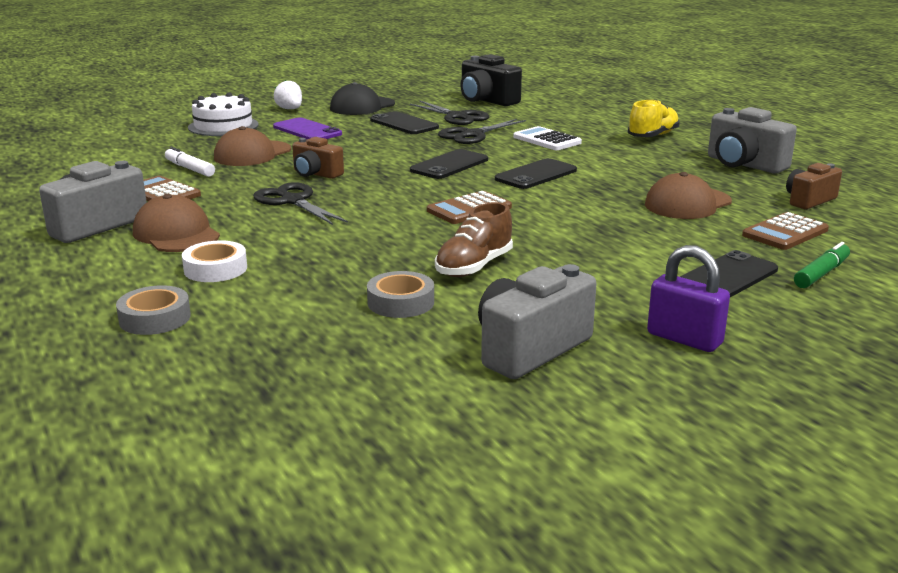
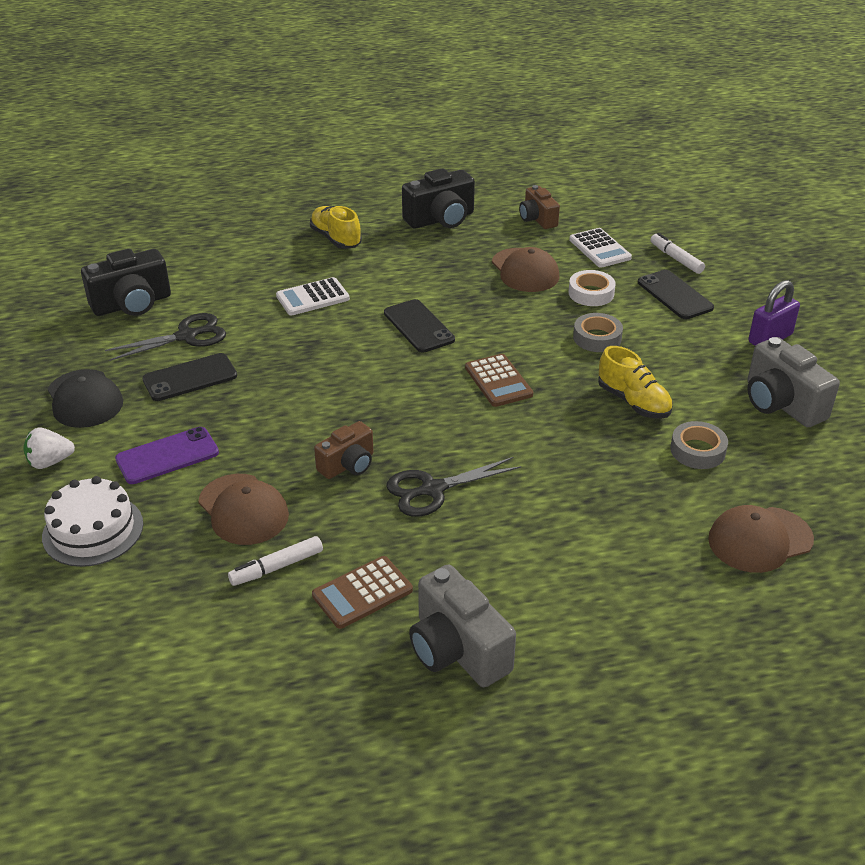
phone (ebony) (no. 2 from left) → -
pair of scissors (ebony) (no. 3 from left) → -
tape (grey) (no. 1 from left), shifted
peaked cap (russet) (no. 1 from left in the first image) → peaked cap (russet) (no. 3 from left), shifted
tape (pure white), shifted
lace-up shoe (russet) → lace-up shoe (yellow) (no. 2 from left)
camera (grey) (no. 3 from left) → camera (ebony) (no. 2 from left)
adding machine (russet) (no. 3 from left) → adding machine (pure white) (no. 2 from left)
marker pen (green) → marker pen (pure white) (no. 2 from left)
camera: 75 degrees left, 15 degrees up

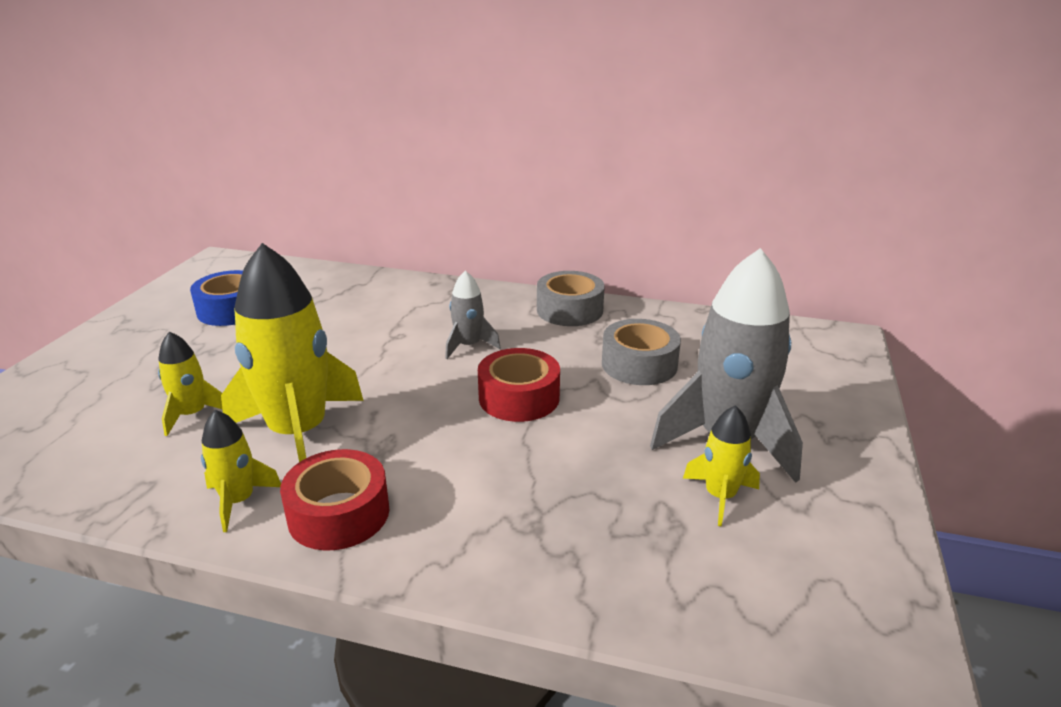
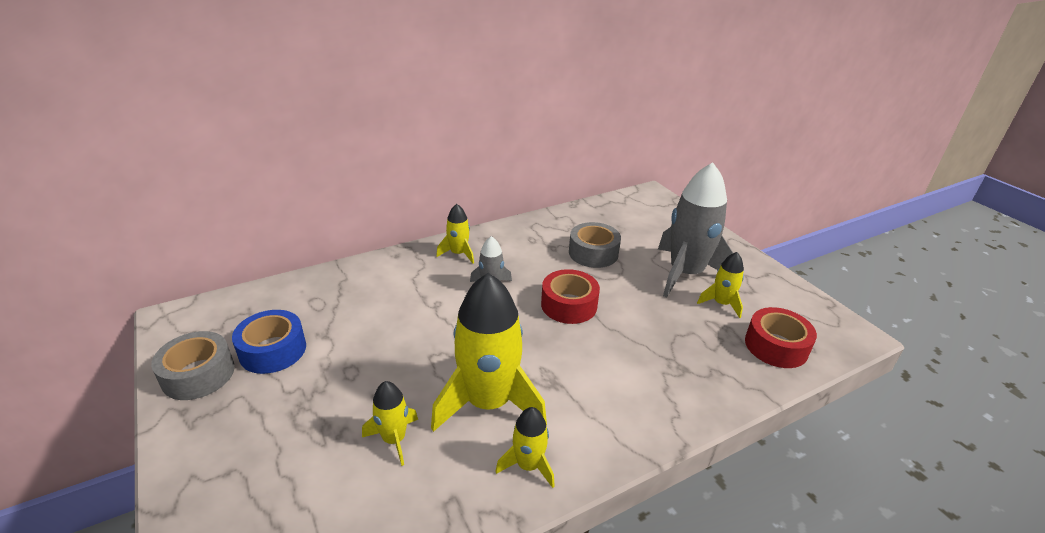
- → rocket (yellow) (no. 2 from left)
tape (red) (no. 1 from left in the first image) → tape (red) (no. 2 from left), shifted
tape (grey) (no. 1 from left), shifted
camera: 45 degrees left, 5 degrees up

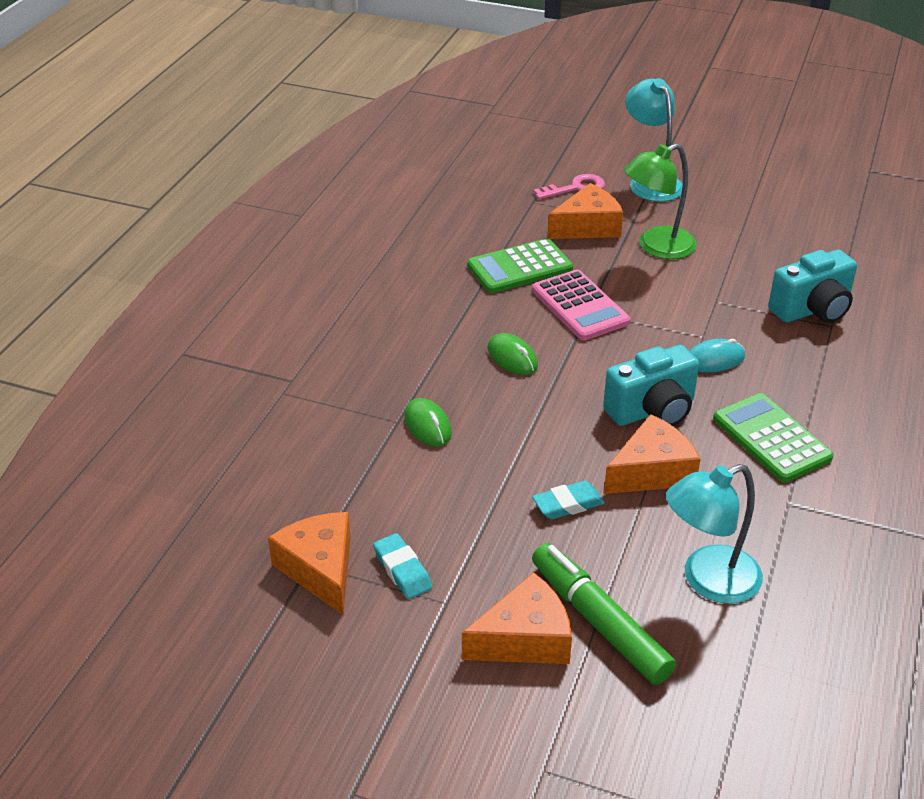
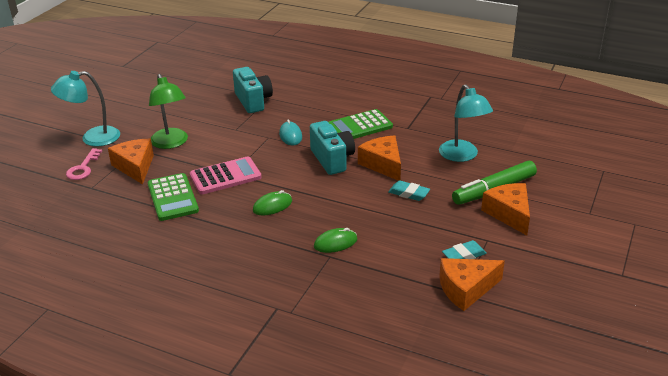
pencil eraser (turquoise) (no. 2 from left in the first image) → pencil eraser (turquoise) (no. 1 from left), 45 degrees counterclockwise
door key (pink), 150 degrees counterclockwise
camera: 85 degrees left, 5 degrees down

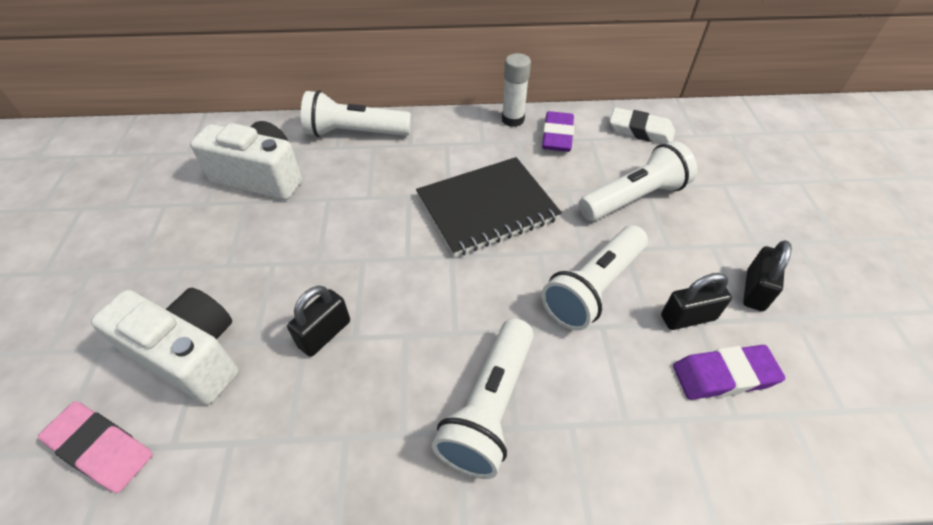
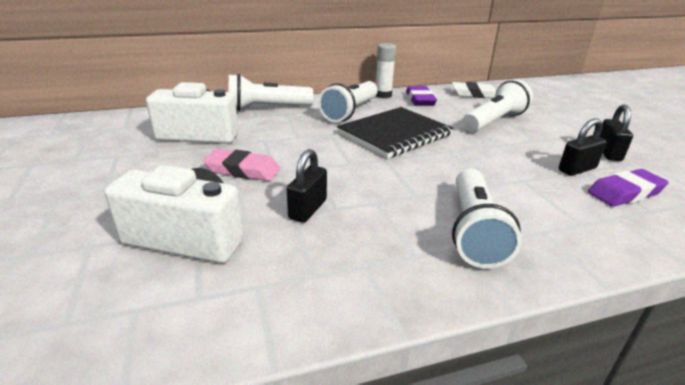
pencil eraser (pink), shifted
pocket torch (pure white) (no. 3 from left in the first image) → pocket torch (pure white) (no. 2 from left), shifted
camera: 15 degrees left, 20 degrees down

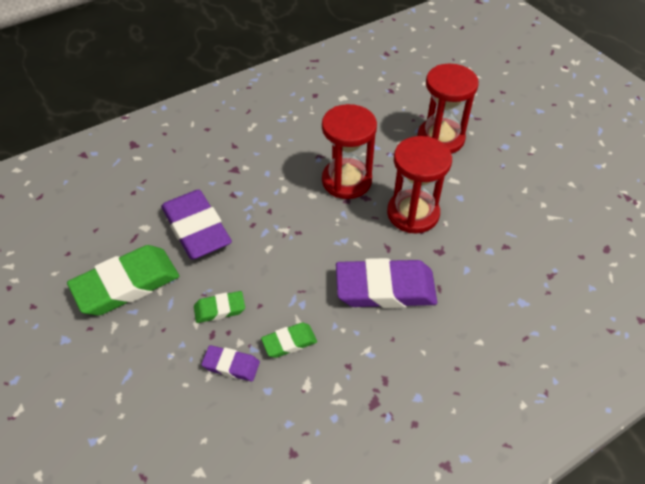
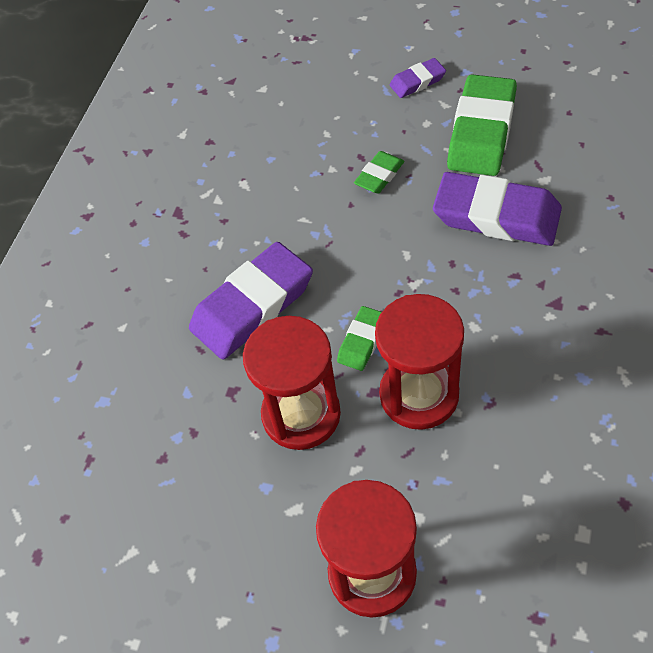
pencil eraser (purple) (no. 2 from left), shifted
pencil eraser (green) (no. 3 from left in the first image) → pencil eraser (green) (no. 1 from left), shifted
camera: 145 degrees right, 5 degrees up

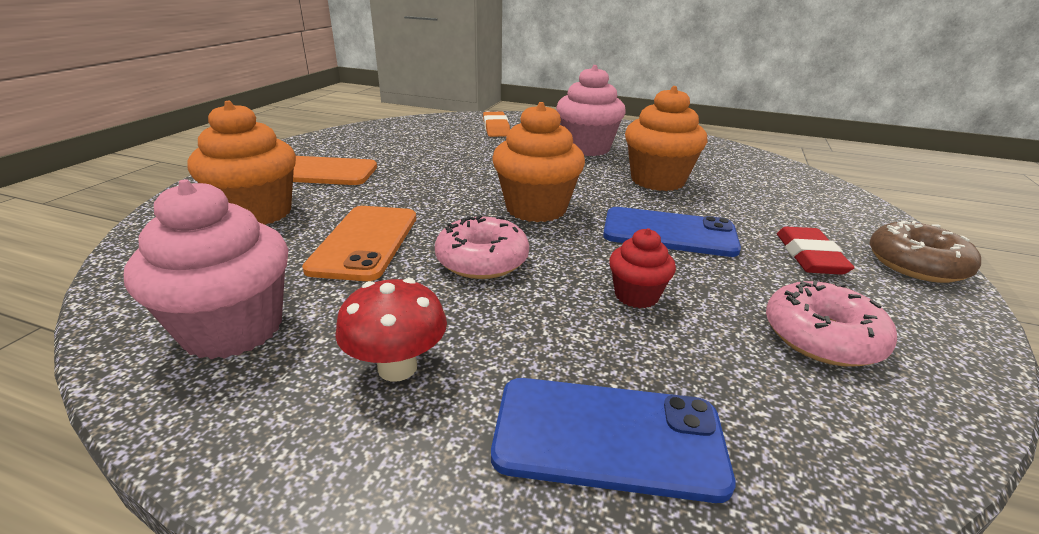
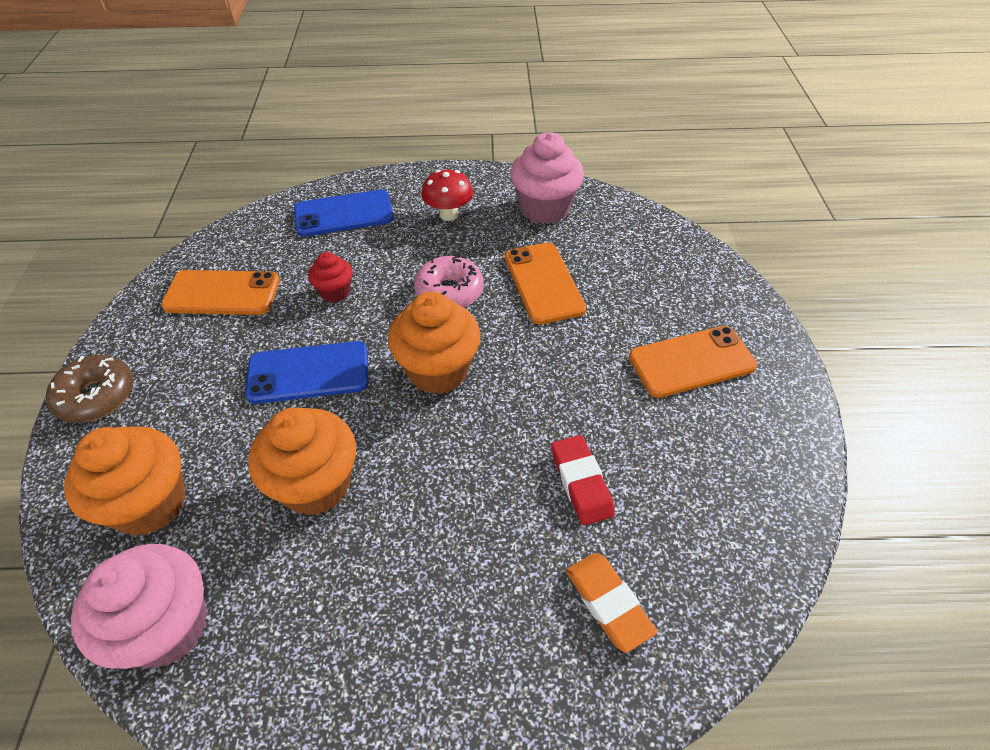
cupcake (bright orange) (no. 1 from left), shifted
cupcake (pink) (no. 2 from left in the first image) → cupcake (pink) (no. 1 from left), shifted
pencil eraser (red), shifted
glazed donut (pink) (no. 2 from left) → phone (bright orange) (no. 1 from left)
camera: 160 degrees right, 20 degrees up

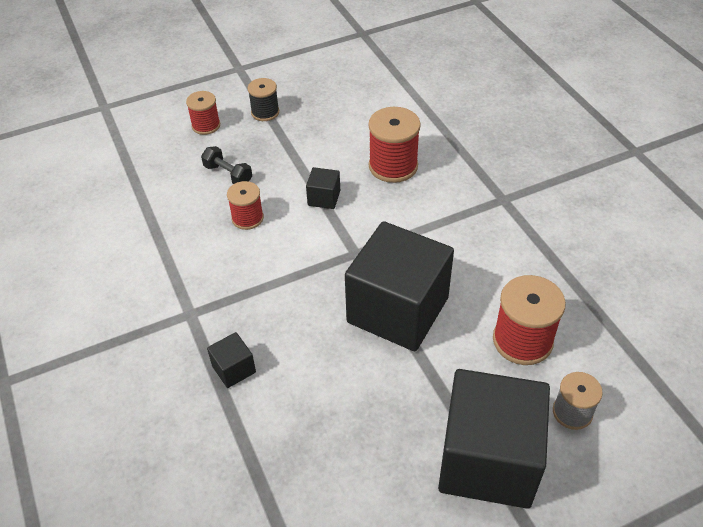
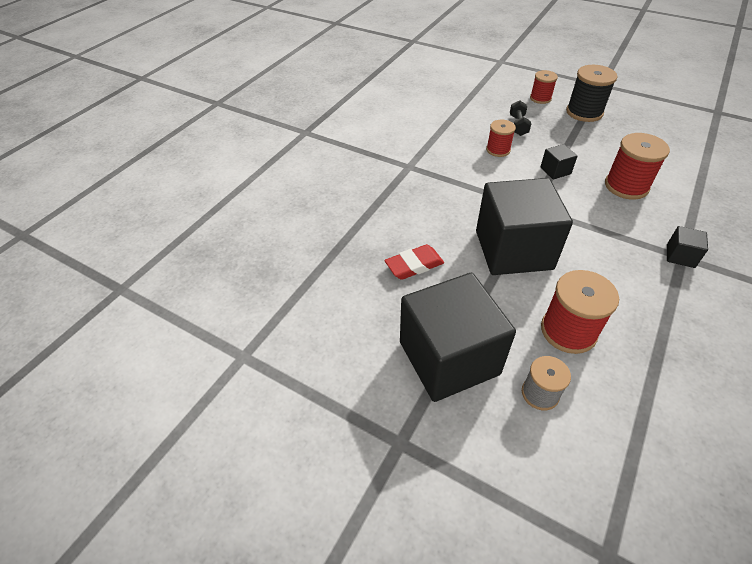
- → pencil eraser (red)
solid cube (ebony) (no. 1 from left in the first image) → solid cube (ebony) (no. 4 from left), shifted
reel of thread (ebony), x1.62
camera: 55 degrees right, 0 degrees up

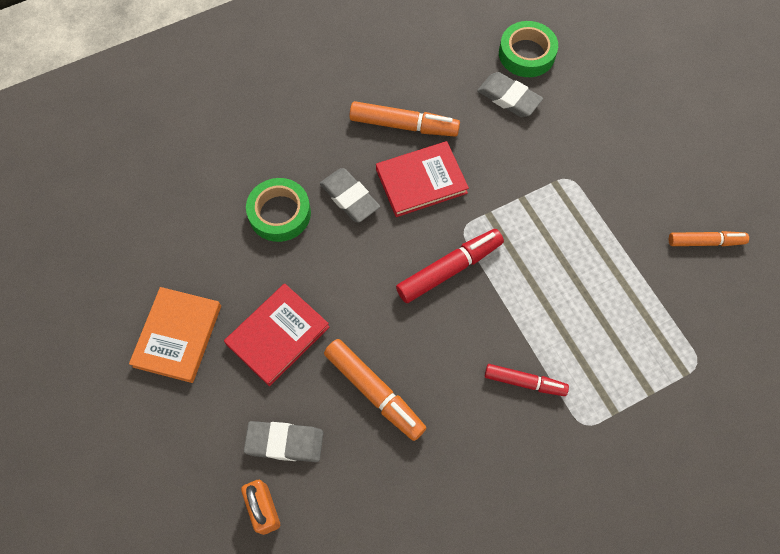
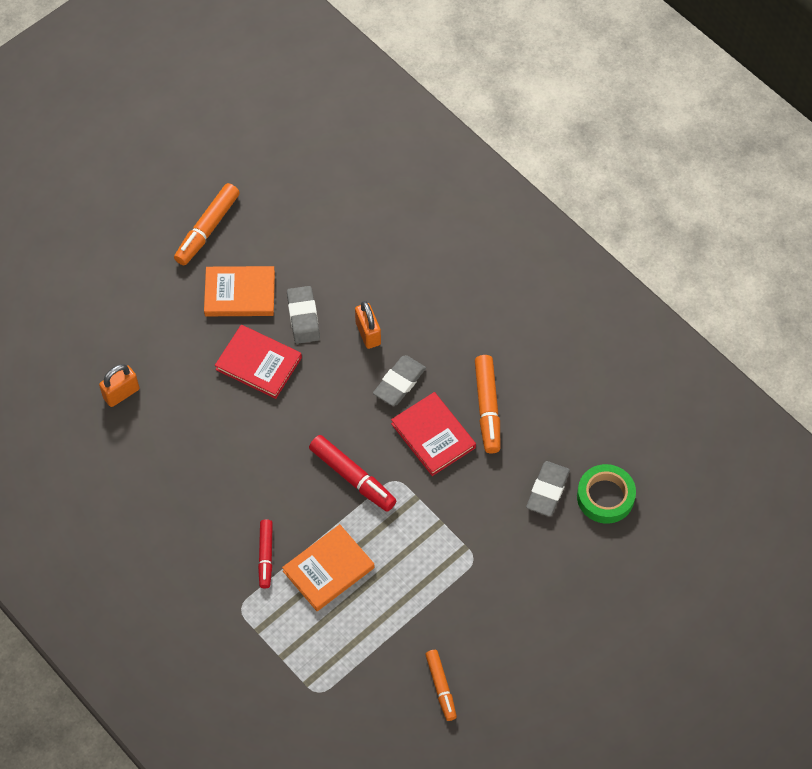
- → hardcover (bright orange) (no. 2 from left)
pencil eraser (grey) (no. 1 from left), shifted
marker pen (bright orange) (no. 1 from left), shifted
tape (green) (no. 1 from left) → padlock (bright orange) (no. 2 from left)
camera: 75 degrees right, 5 degrees down

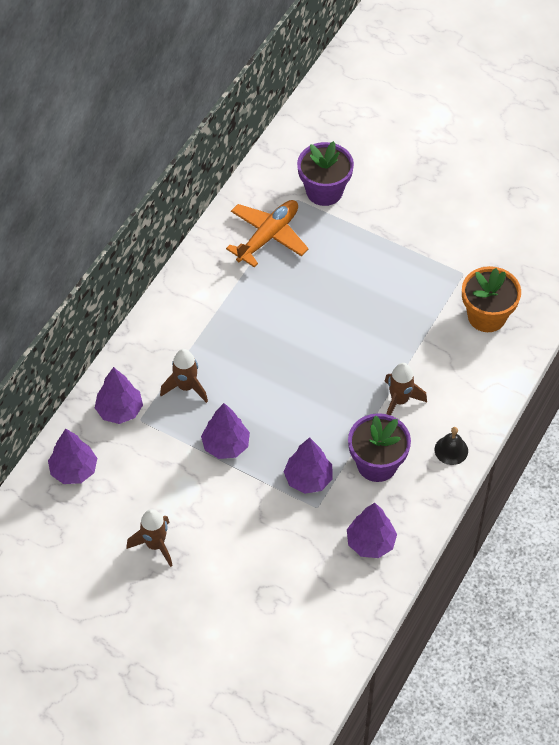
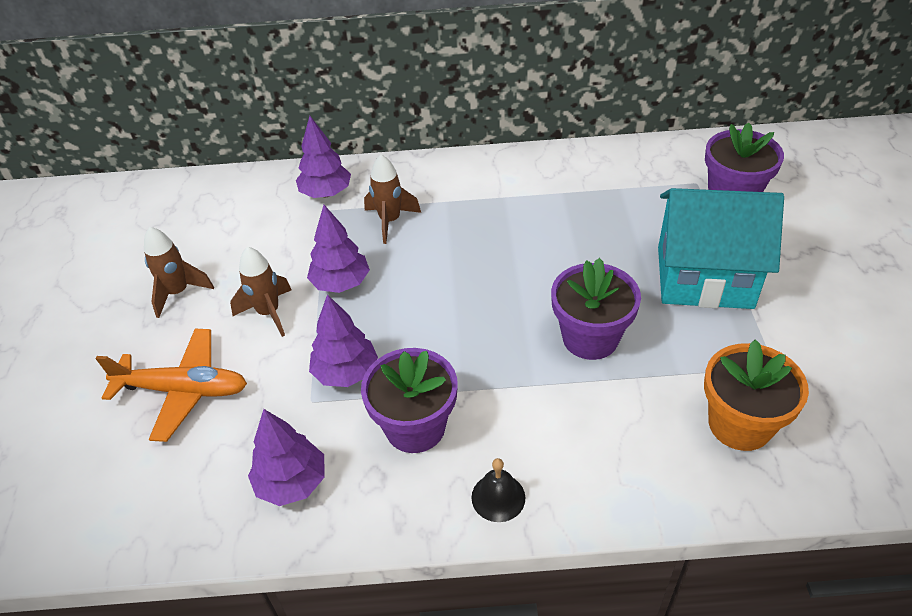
fir tree (purple) (no. 1 from left) → -
- → flower pot (purple) (no. 2 from left)
- → toy house (turquoise)
plane (bright orange), shifted
rocket (russet) (no. 3 from left in the first image) → rocket (russet) (no. 2 from left), shifted
camera: 60 degrees right, 10 degrees down

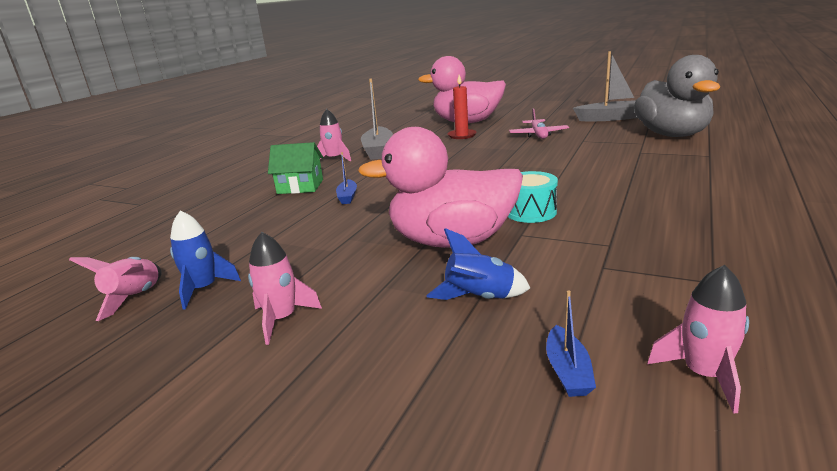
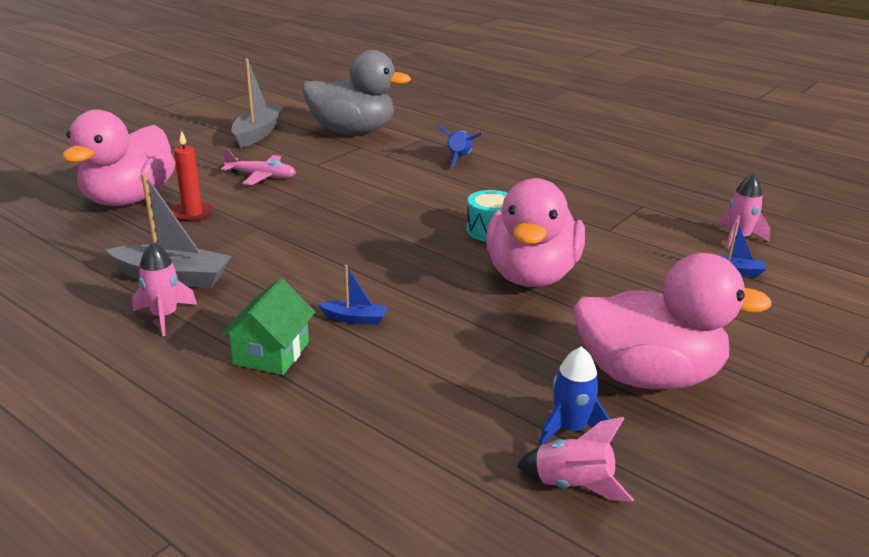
rocket (blue) (no. 2 from left in the first image) → rocket (blue) (no. 1 from left), shifted
rocket (pink) (no. 2 from left) → duck (pink) (no. 3 from left)
camera: 80 degrees left, 5 degrees up

